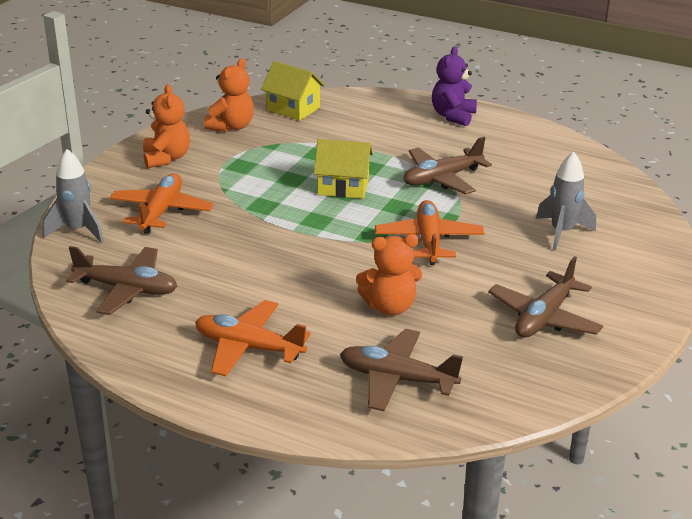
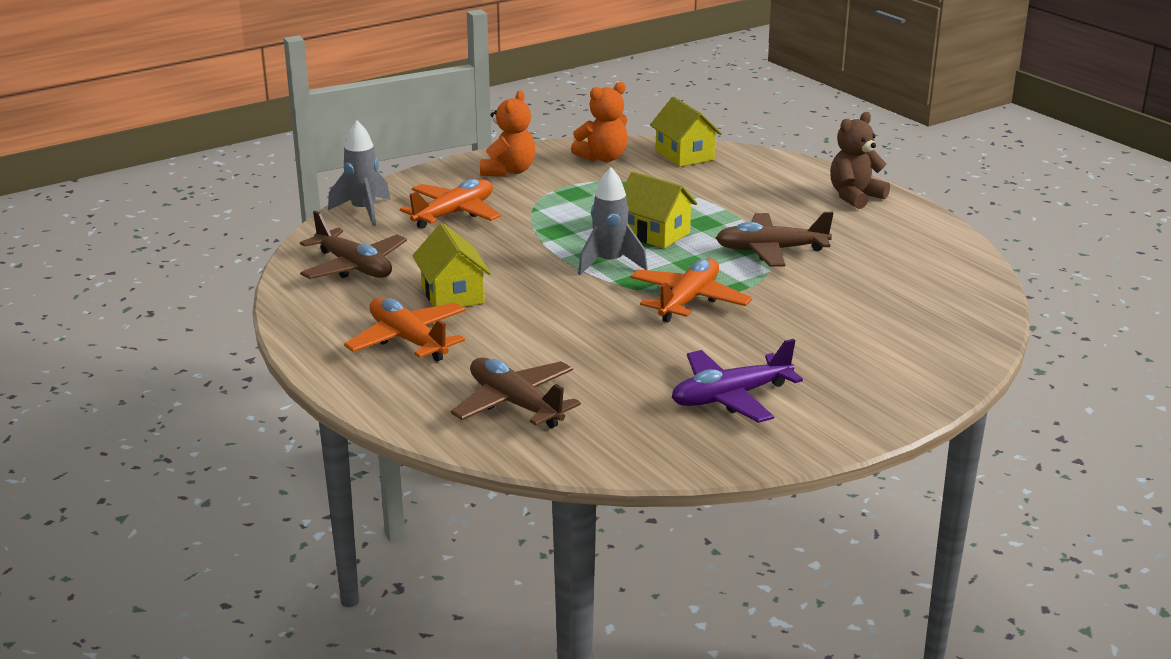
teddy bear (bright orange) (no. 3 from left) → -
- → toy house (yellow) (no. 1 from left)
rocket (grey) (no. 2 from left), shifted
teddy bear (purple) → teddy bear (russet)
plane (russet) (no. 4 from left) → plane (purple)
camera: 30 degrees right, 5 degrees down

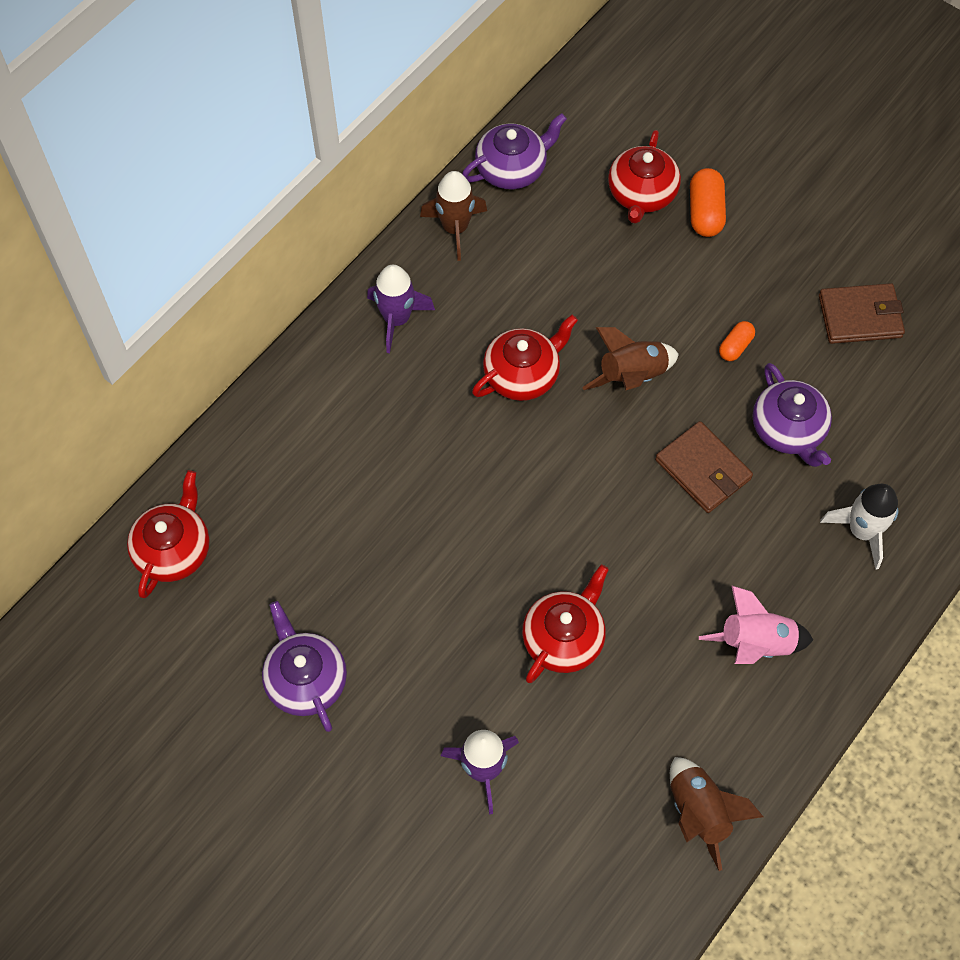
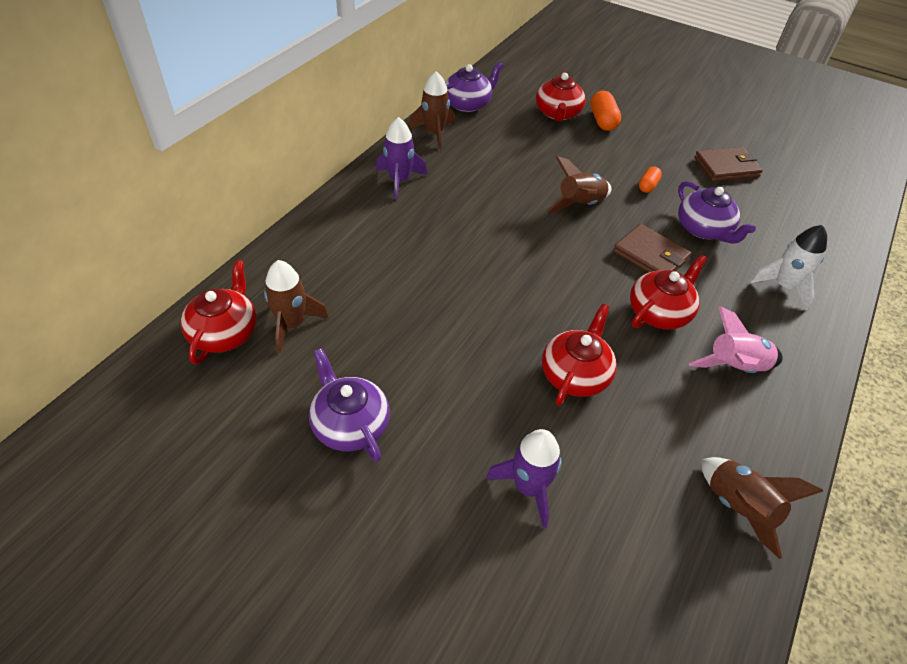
- → rocket (russet) (no. 1 from left)
teapot (red) (no. 2 from left in the first image) → teapot (red) (no. 4 from left), shifted
camera: 10 degrees left, 15 degrees down

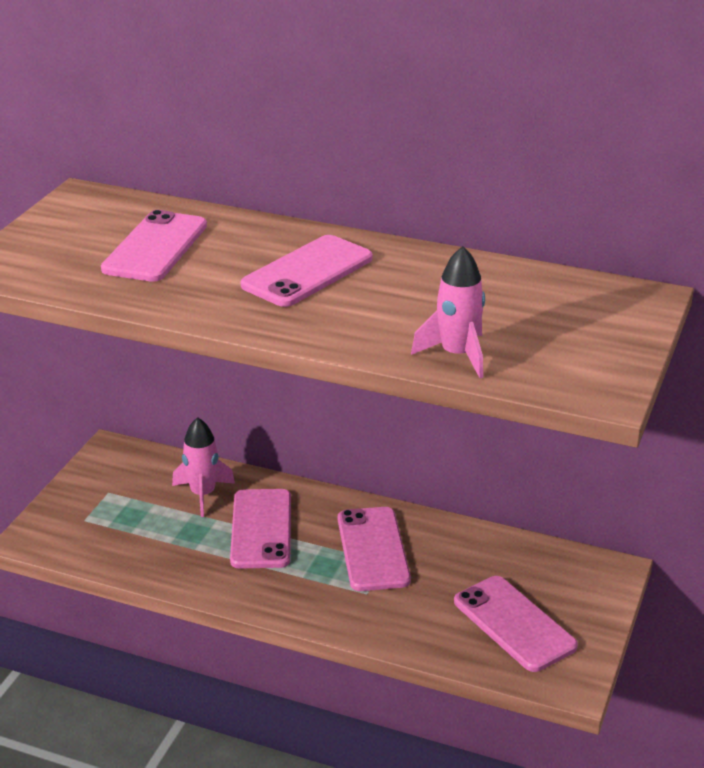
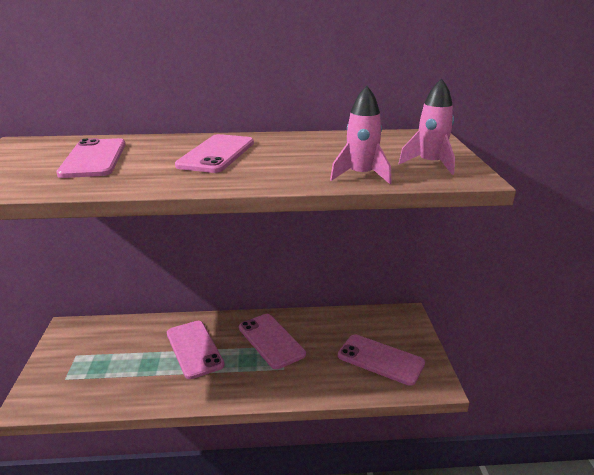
rocket (pink) (no. 1 from left in the first image) → rocket (pink) (no. 2 from left), shifted
camera: 25 degrees left, 5 degrees down

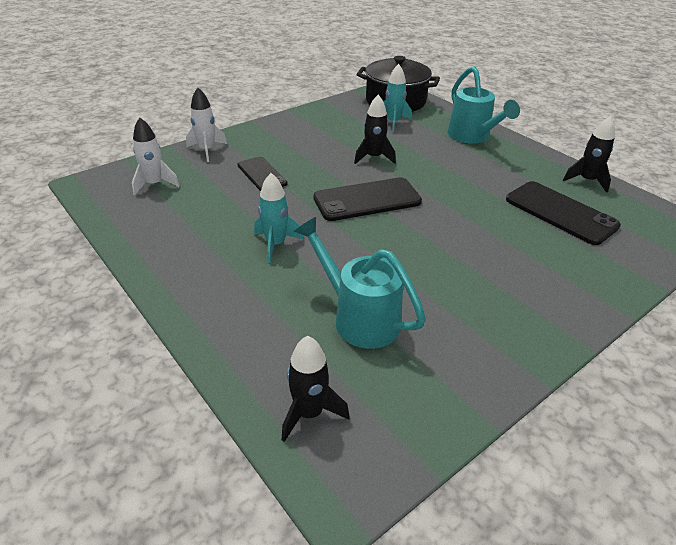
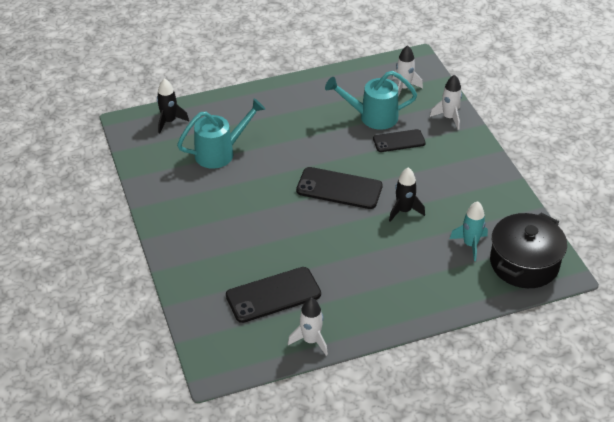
rocket (turquoise) (no. 1 from left) → -
watering can (turquoise) (no. 2 from left), shifted
rocket (ebony) (no. 3 from left) → rocket (pure white) (no. 1 from left)
phone (ebony) (no. 2 from left), 75 degrees counterclockwise
camera: 110 degrees right, 5 degrees up

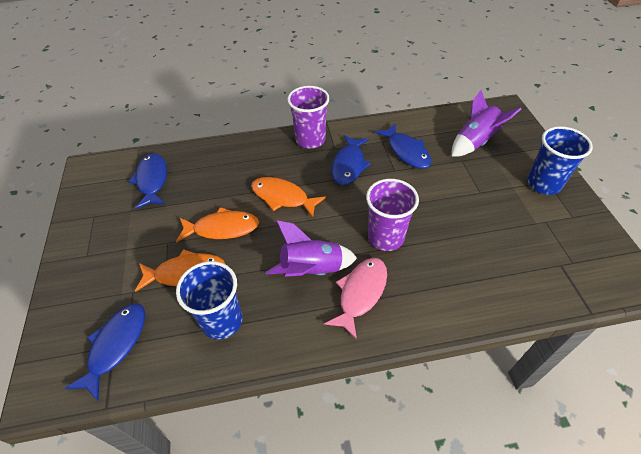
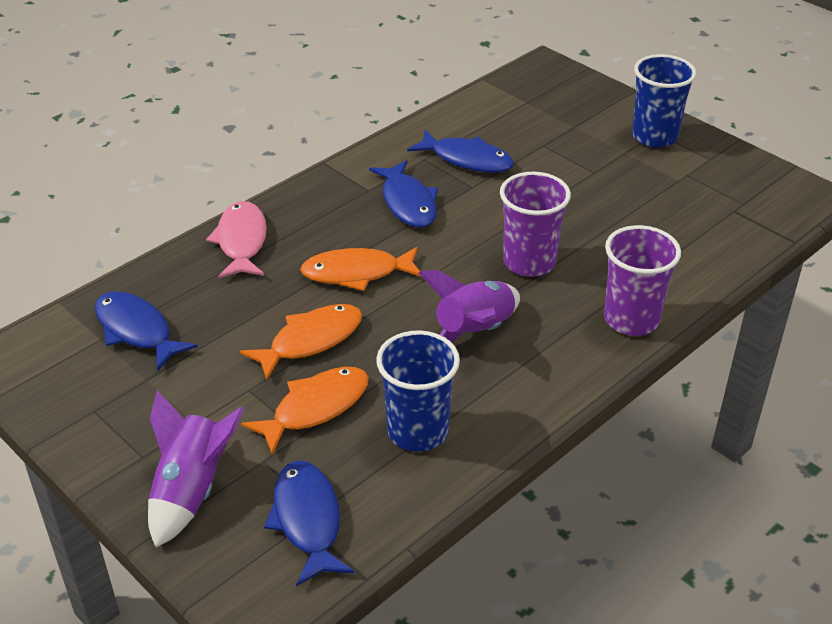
beaker (purple) (no. 1 from left in the first image) → beaker (purple) (no. 2 from left), shifted
toy fish (pink), shifted
rocket (purple) (no. 2 from left in the first image) → rocket (purple) (no. 1 from left), shifted
camera: 35 degrees left, 10 degrees down

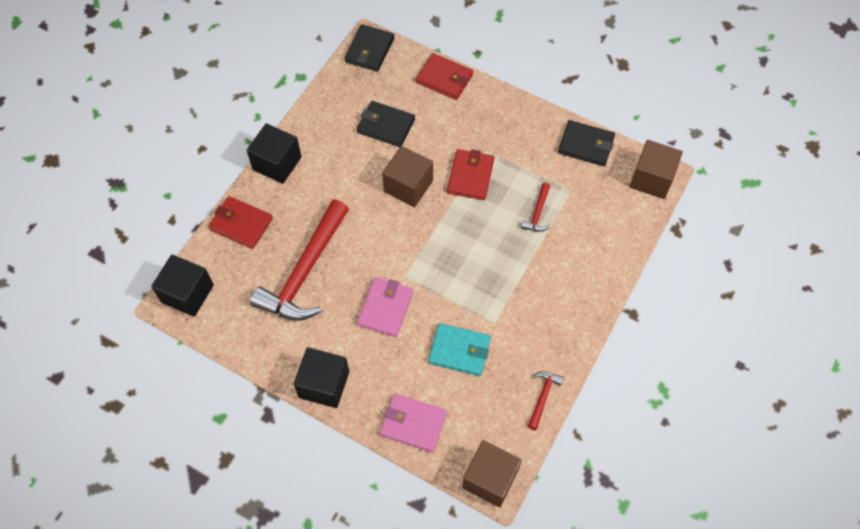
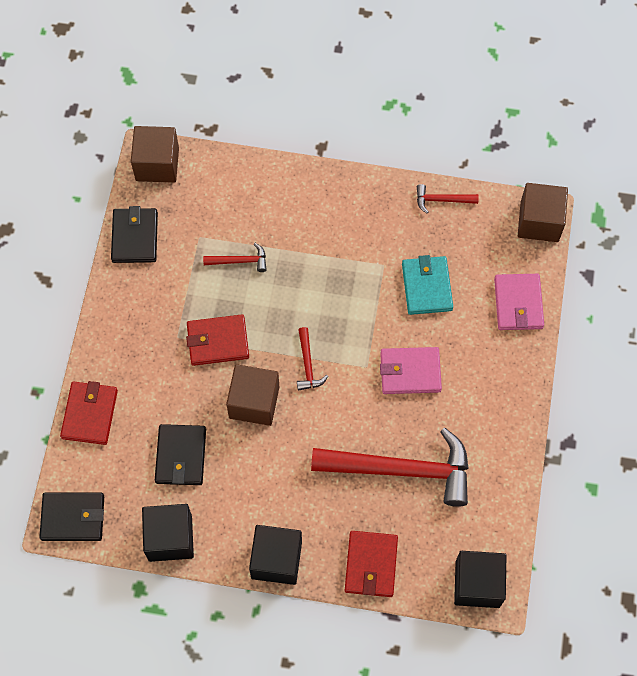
- → hammer (red) (no. 2 from left)
solid cube (ebony) (no. 3 from left in the first image) → solid cube (ebony) (no. 1 from left), shifted
camera: 110 degrees left, 5 degrees up

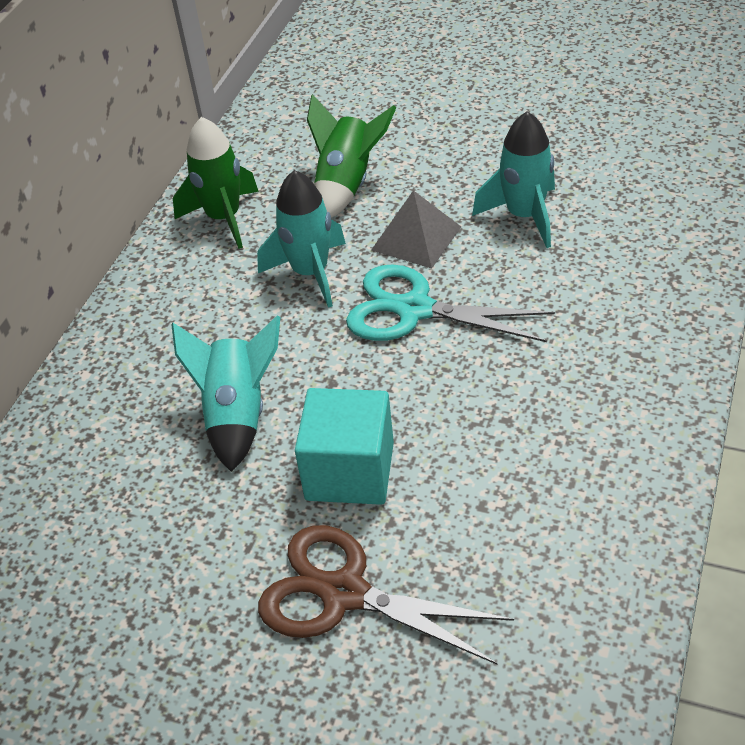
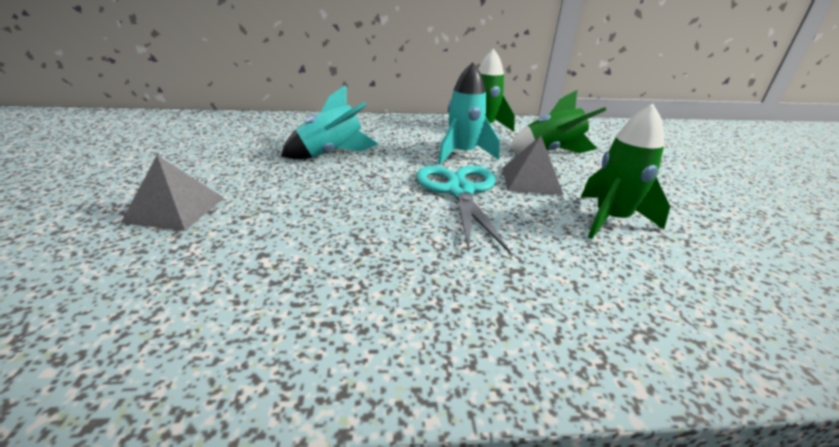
solid cube (turquoise) → -
pair of scissors (russet) → pyramid shape (grey) (no. 1 from left)
rocket (turquoise) (no. 3 from left) → rocket (green) (no. 3 from left)
camera: 60 degrees right, 15 degrees down

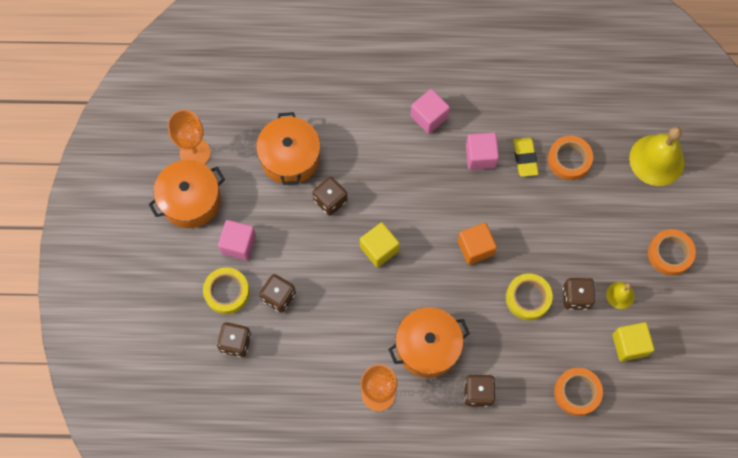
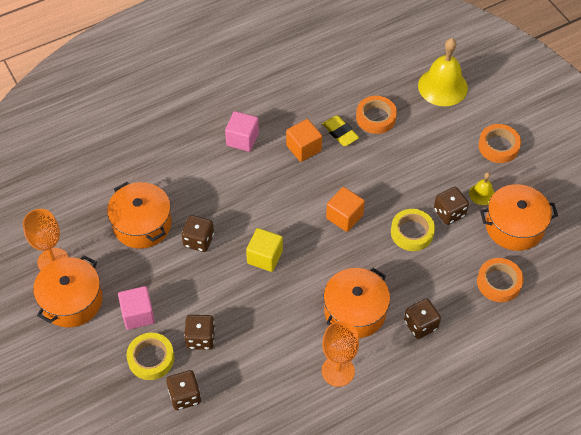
solid cube (yellow) (no. 2 from left) → cooking pot (bright orange) (no. 4 from left)
solid cube (pink) (no. 3 from left) → solid cube (bright orange) (no. 1 from left)
camera: 30 degrees left, 15 degrees down

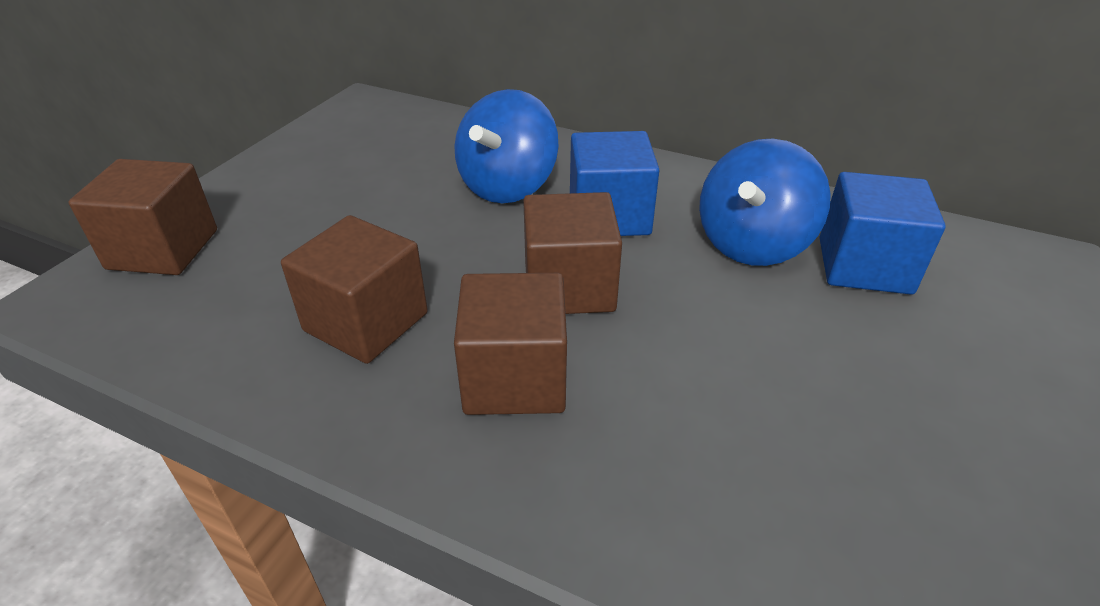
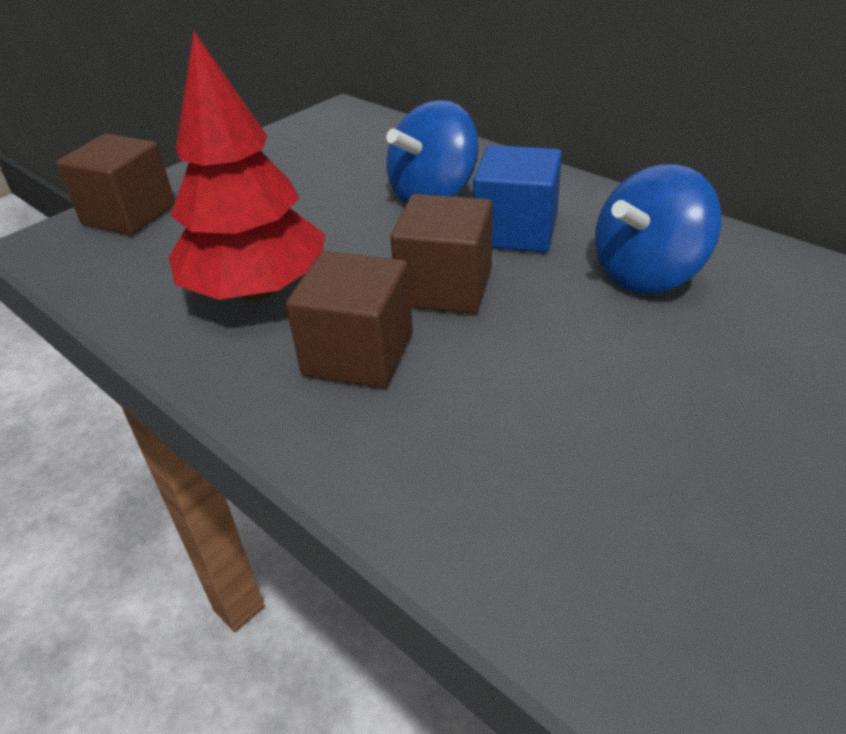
solid cube (blue) (no. 2 from left) → -
solid cube (russet) (no. 2 from left) → fir tree (red)
camera: 20 degrees right, 0 degrees up

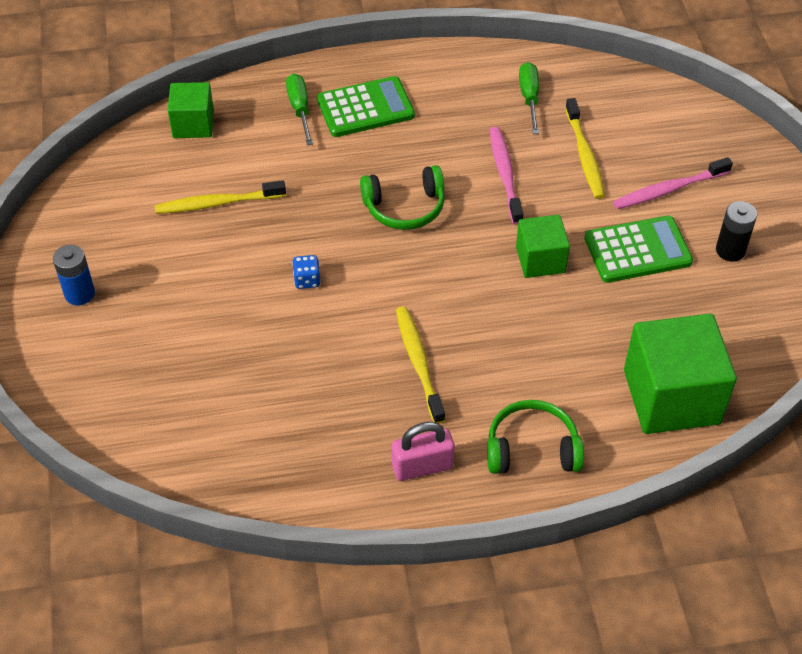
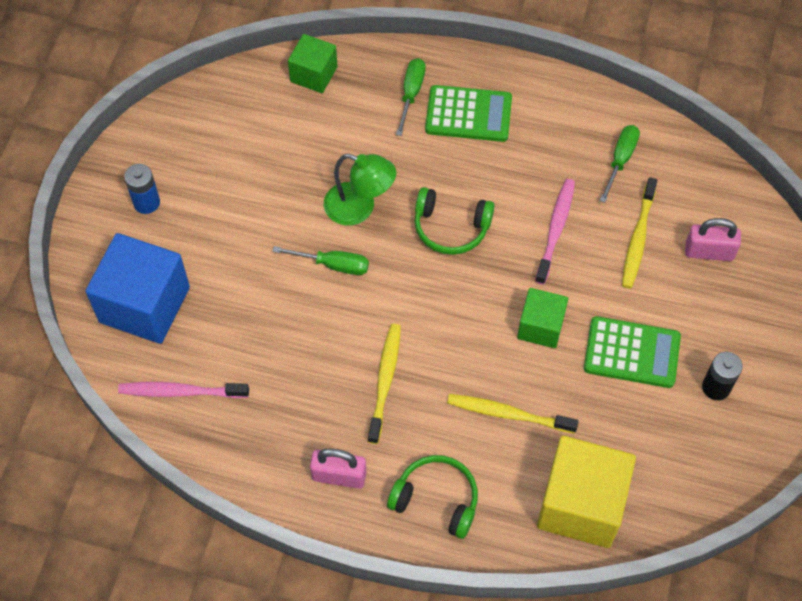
- → solid cube (blue)
- → desk lamp (green)
- → padlock (pink) (no. 2 from left)
dental brush (yellow) (no. 1 from left in the first image) → dental brush (yellow) (no. 2 from left), shifted
dental brush (pink) (no. 2 from left in the first image) → dental brush (pink) (no. 1 from left), shifted
game die (blue) → screwdriver (green) (no. 1 from left)
solid cube (green) (no. 3 from left) → solid cube (yellow)
camera: 25 degrees right, 10 degrees up

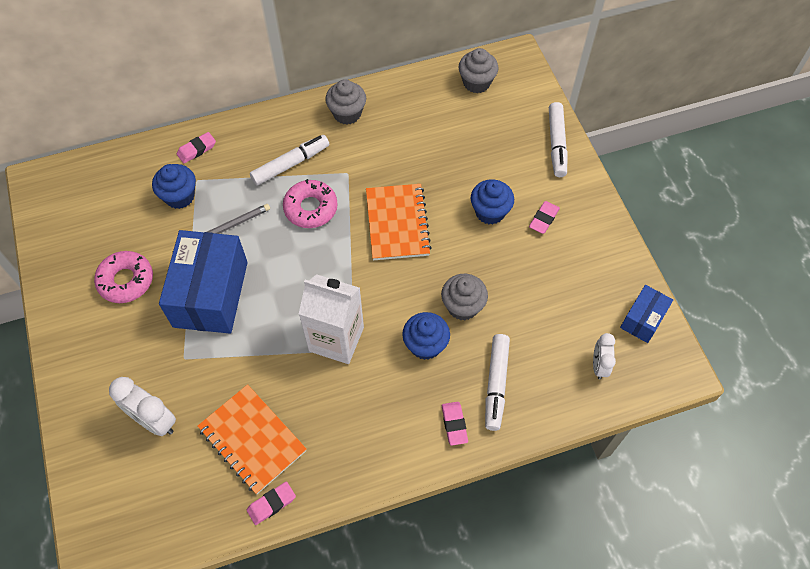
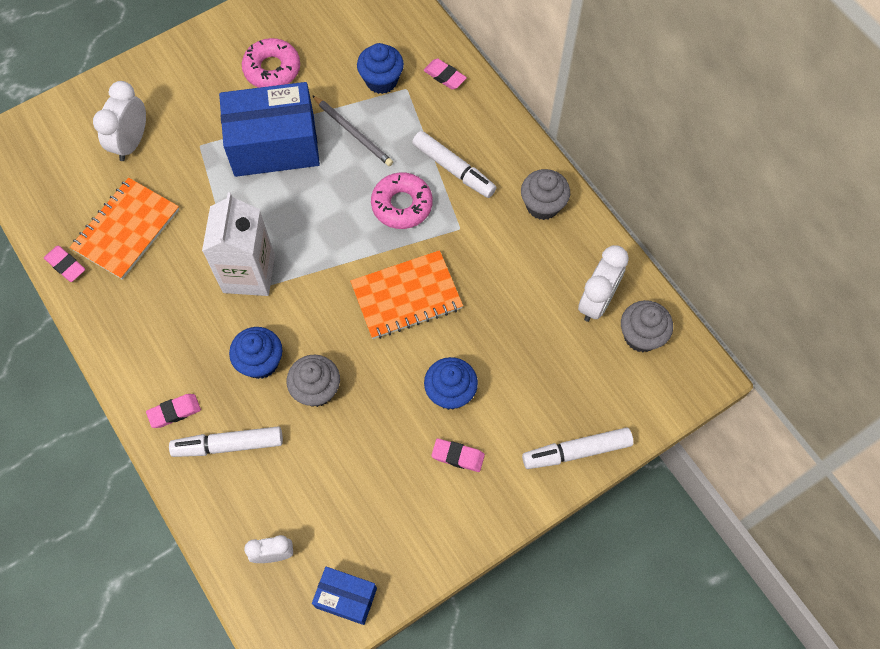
- → clock (pure white) (no. 3 from left)
camera: 75 degrees right, 5 degrees up

